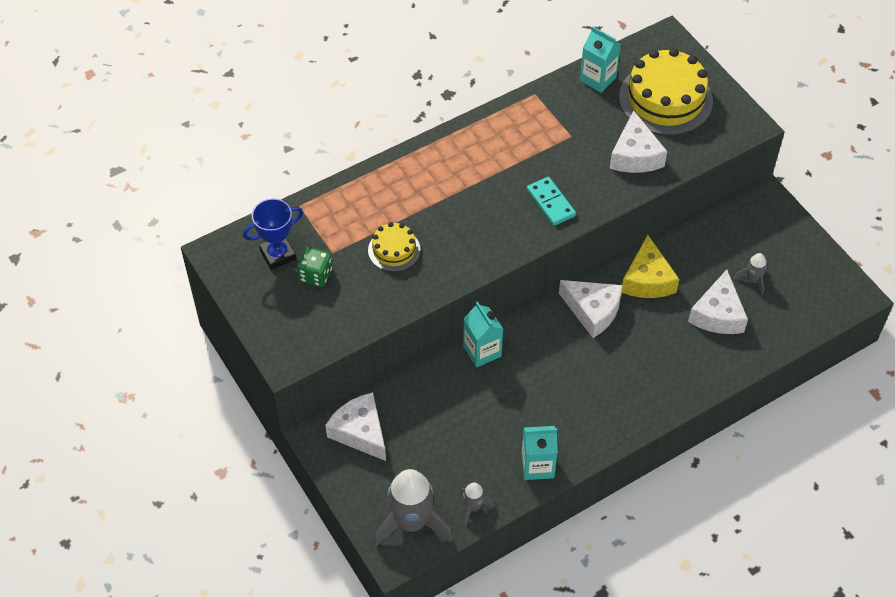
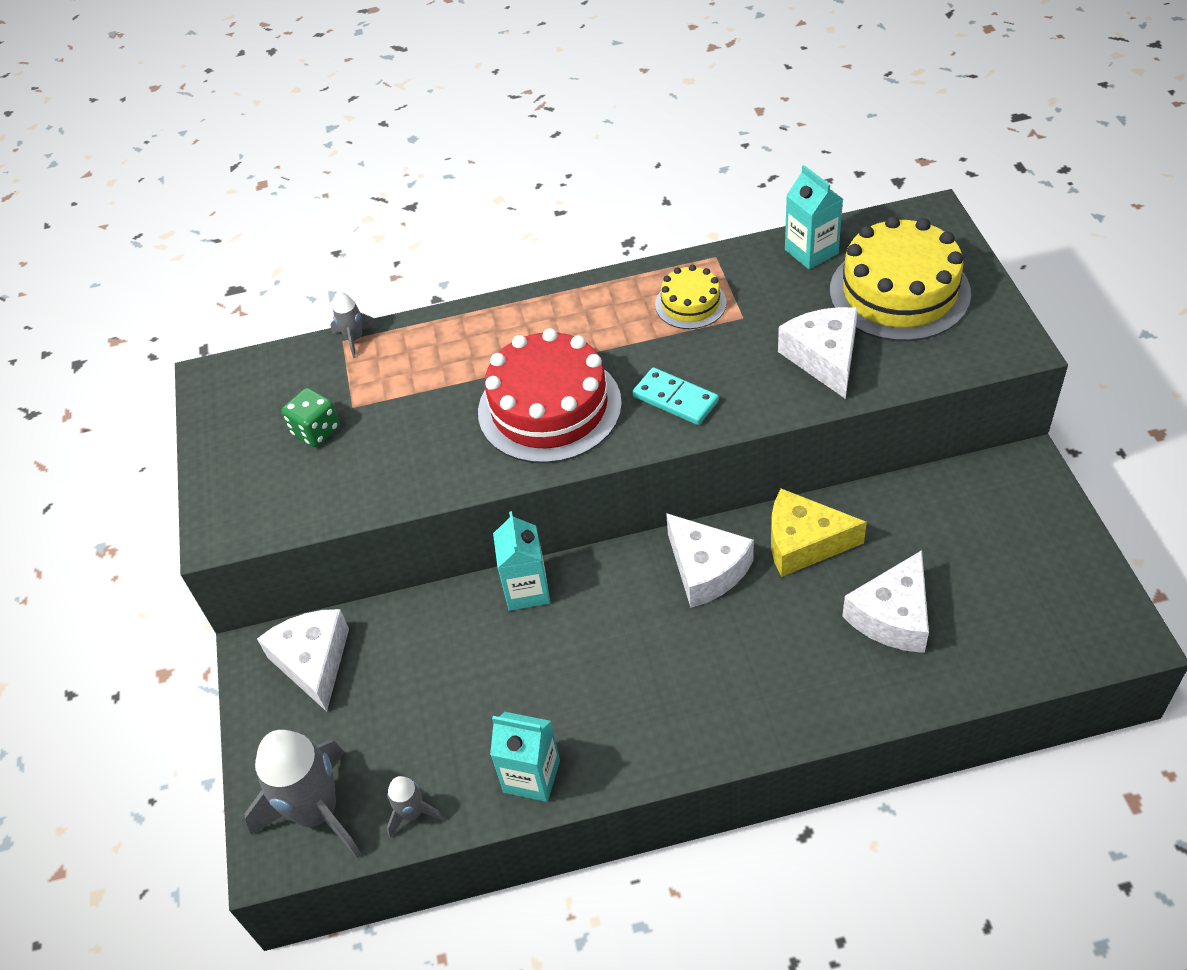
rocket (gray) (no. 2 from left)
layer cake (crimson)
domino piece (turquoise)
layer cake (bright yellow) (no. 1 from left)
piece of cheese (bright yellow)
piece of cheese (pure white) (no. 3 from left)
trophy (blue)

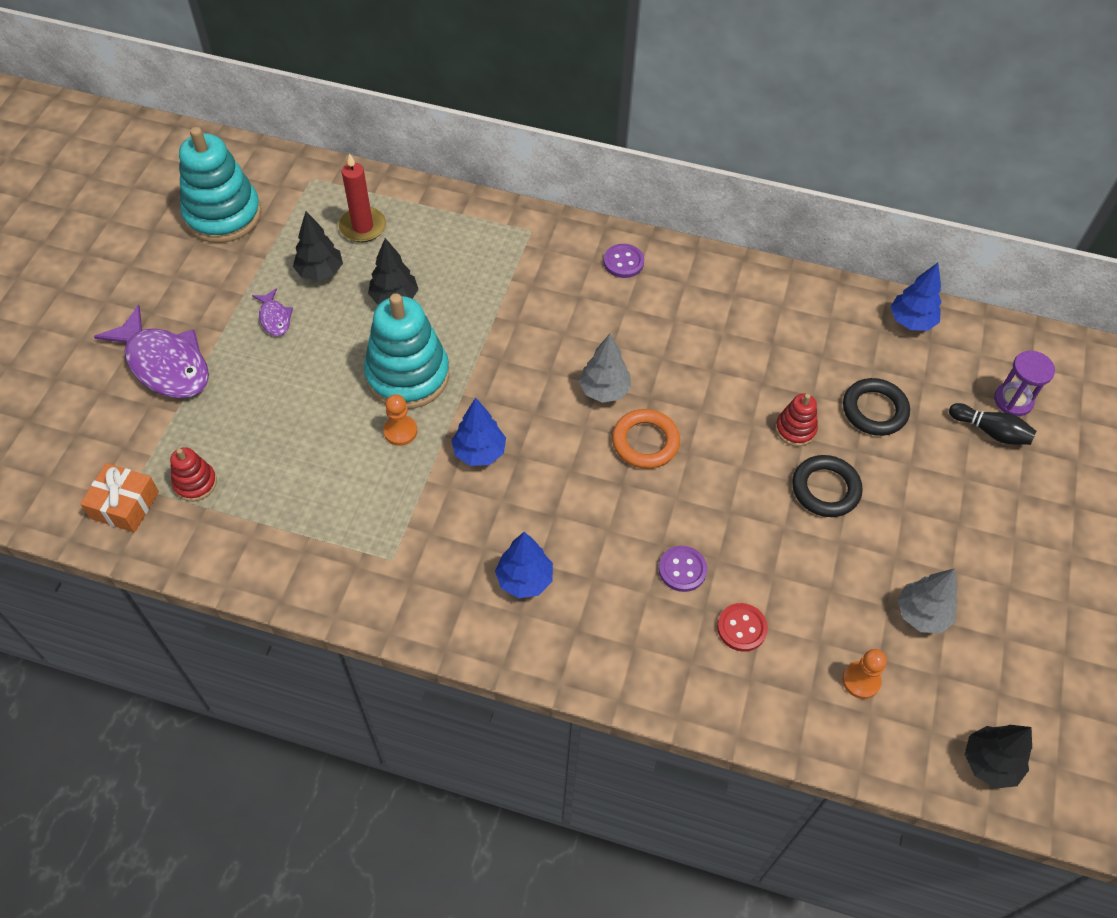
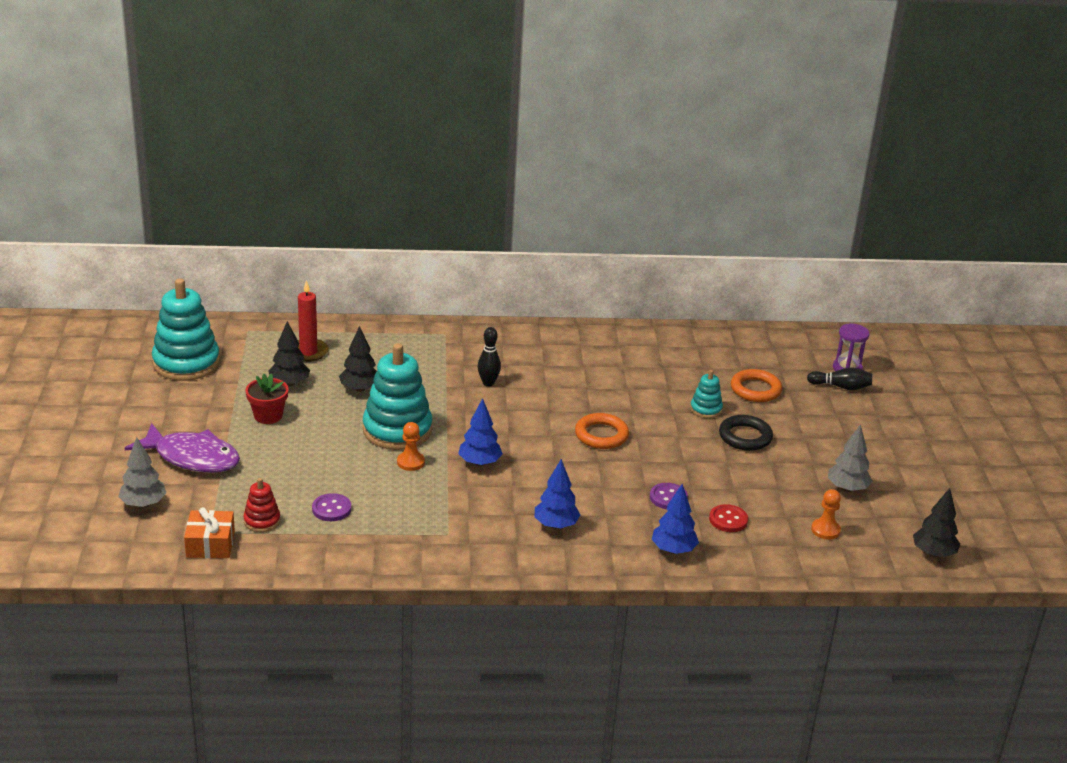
toy tree (gray) (no. 1 from left)
flower pot (crimson)
sewing button (purple) (no. 1 from left)
bowling pin (jet-black) (no. 1 from left)
toy tree (blue) (no. 3 from left)
stacking rings (turquoise) (no. 3 from left)
torus (bright orange) (no. 2 from left)

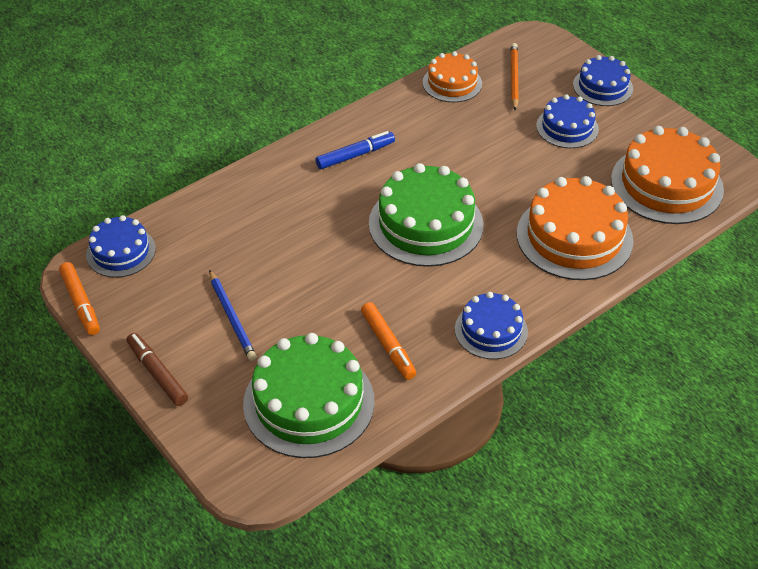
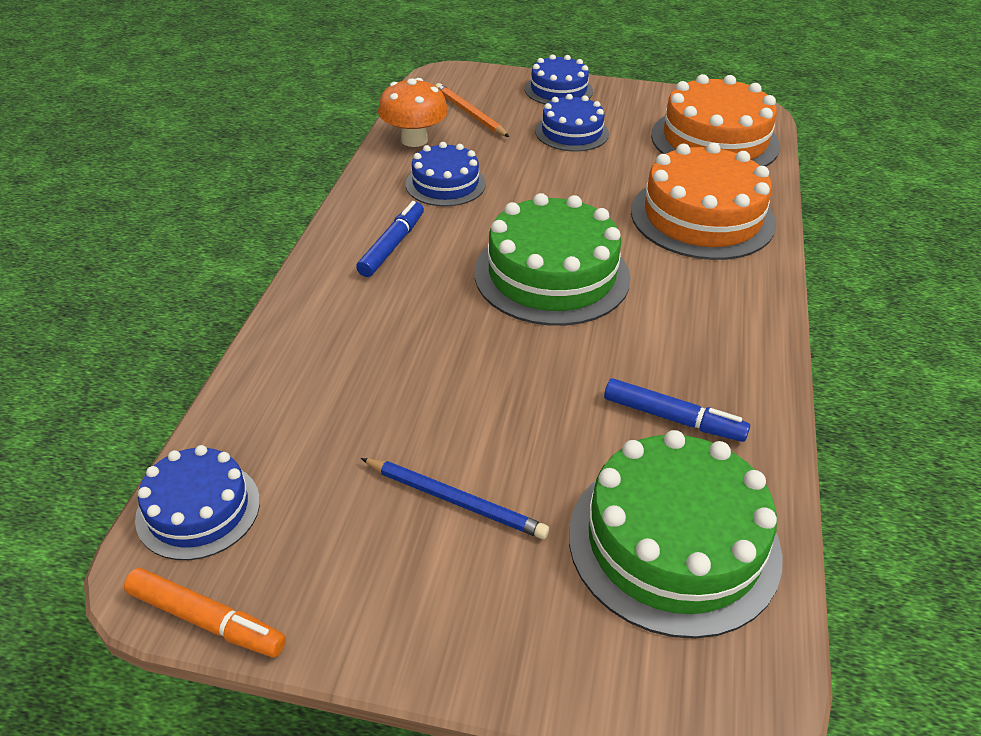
fungus (bright orange)
layer cake (blue) (no. 2 from left)
marker pen (blue) (no. 2 from left)
marker pen (dark brown)

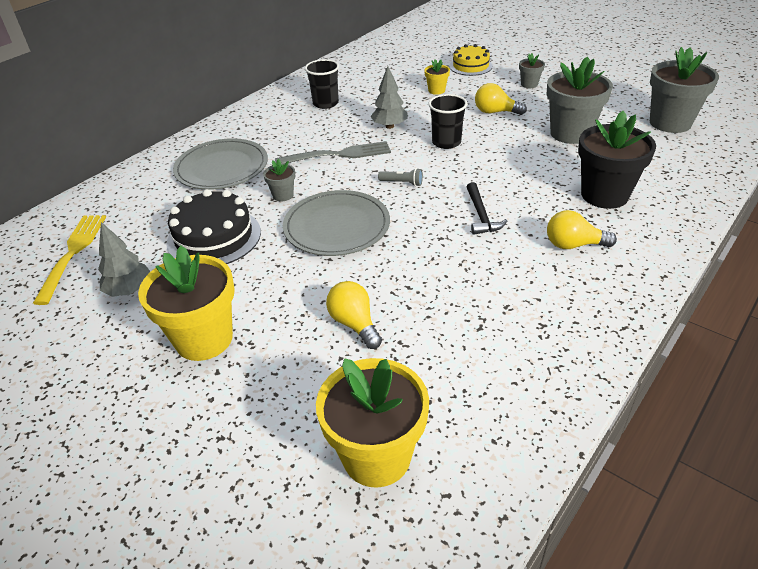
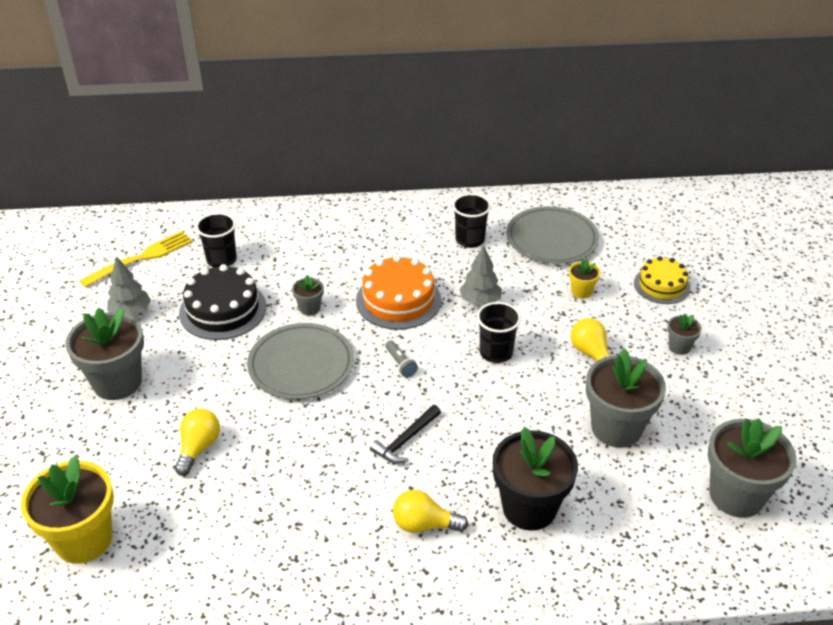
flower pot (gray) (no. 1 from left)
beaker (jet-black) (no. 1 from left)
layer cake (bright orange)
light bulb (bright yellow) (no. 2 from left)
plate (gray) (no. 2 from left)

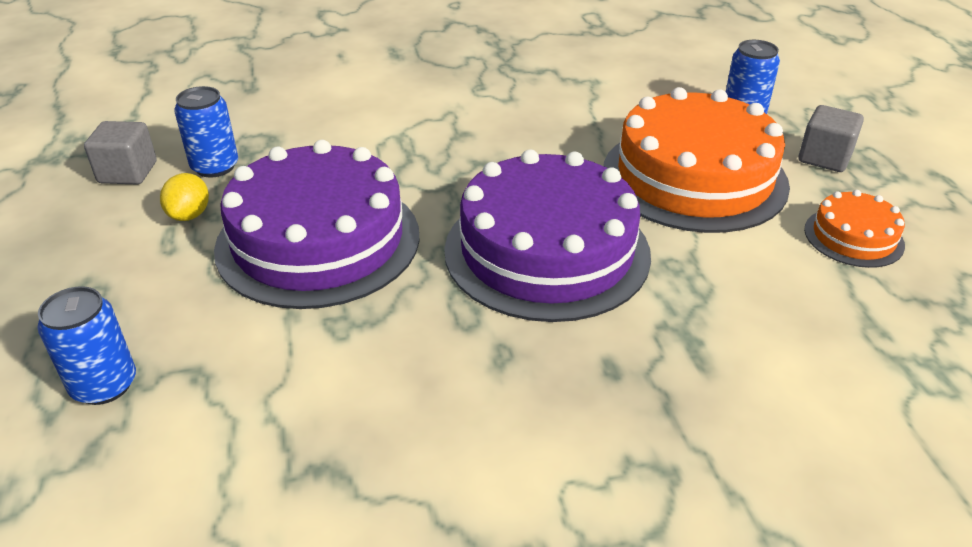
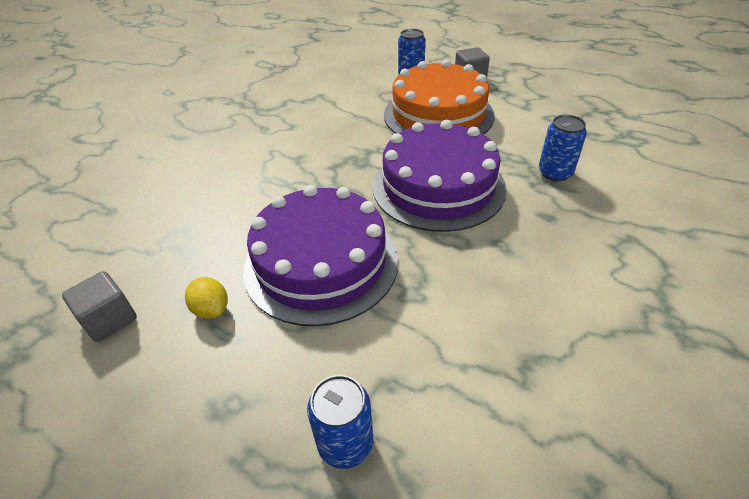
tin (blue) (no. 3 from left)
layer cake (bright orange) (no. 2 from left in the first image)

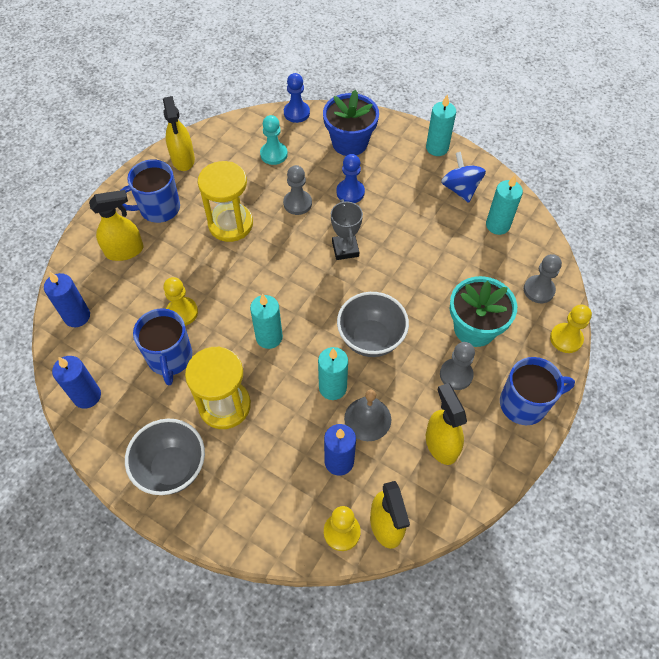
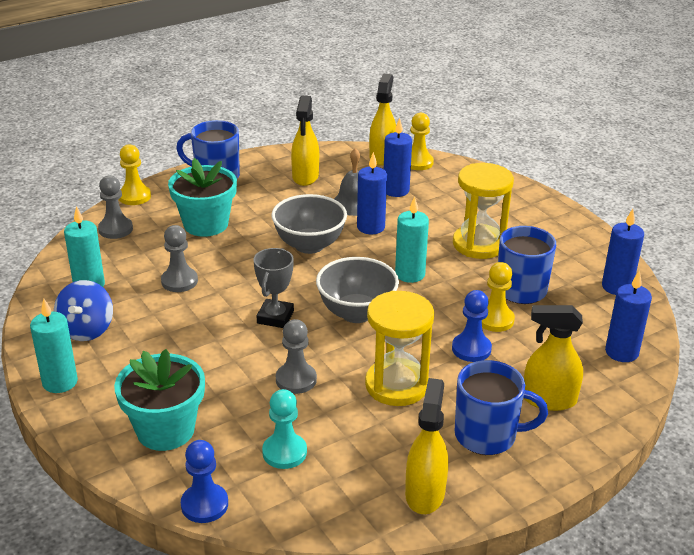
flower pot (turquoise) (no. 1 from left)
game pawn (gray) (no. 2 from left)
deep dish (gray) (no. 2 from left)
pillar candle (blue) (no. 1 from left)
game pawn (blue) (no. 2 from left)

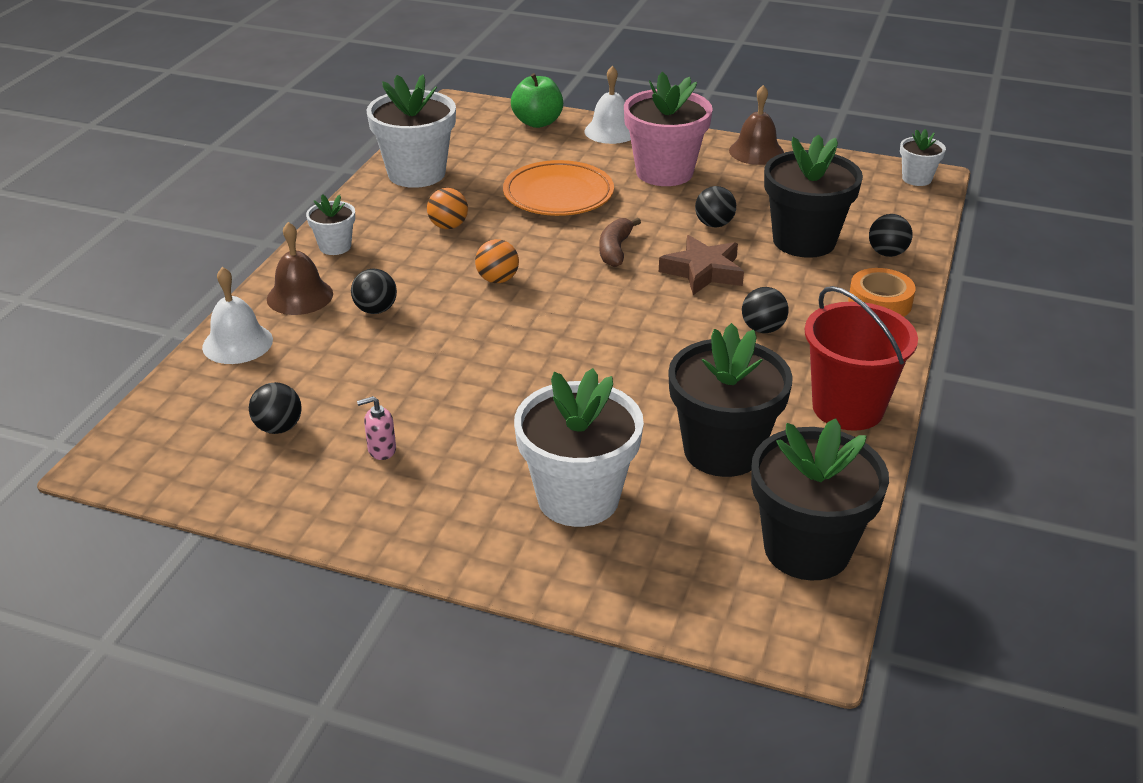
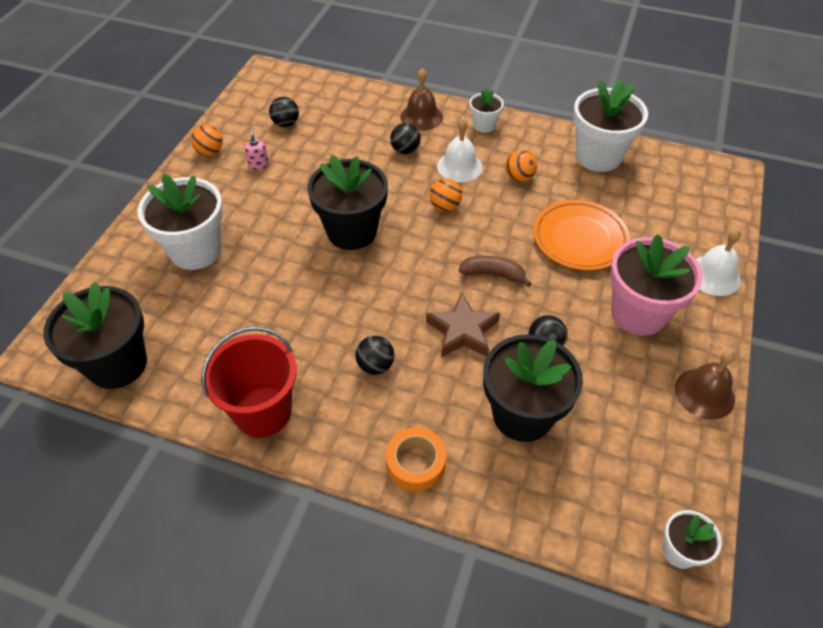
play ball (bright orange) (no. 1 from left)
flower pot (jet-black) (no. 2 from left)
school bell (pure white) (no. 1 from left)
toy apple (leaf-green)
play ball (jet-black) (no. 5 from left in the first image)

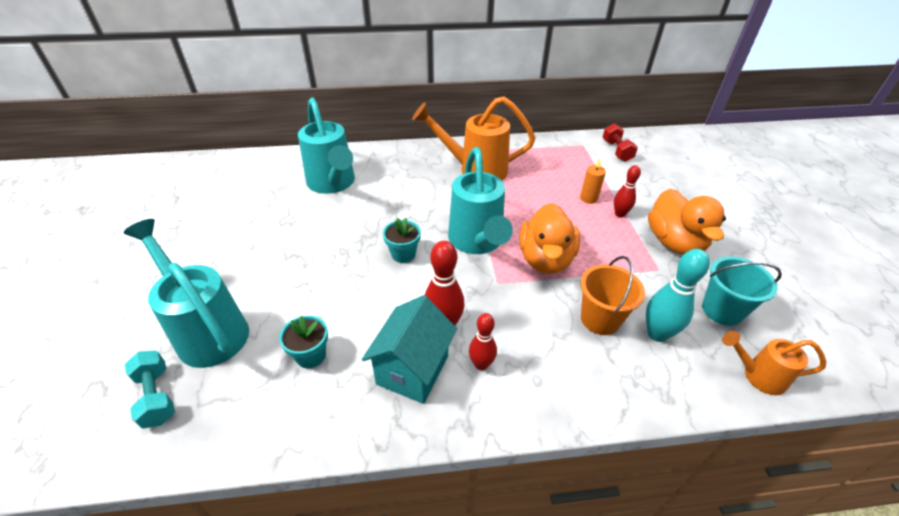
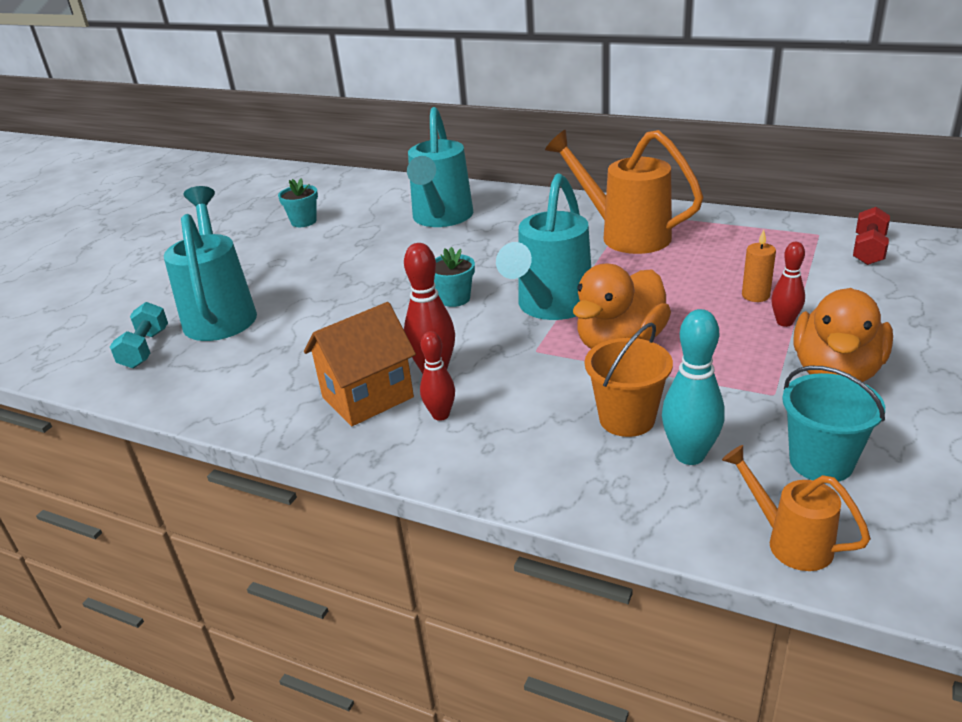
flower pot (turquoise) (no. 1 from left)
house (bright orange)

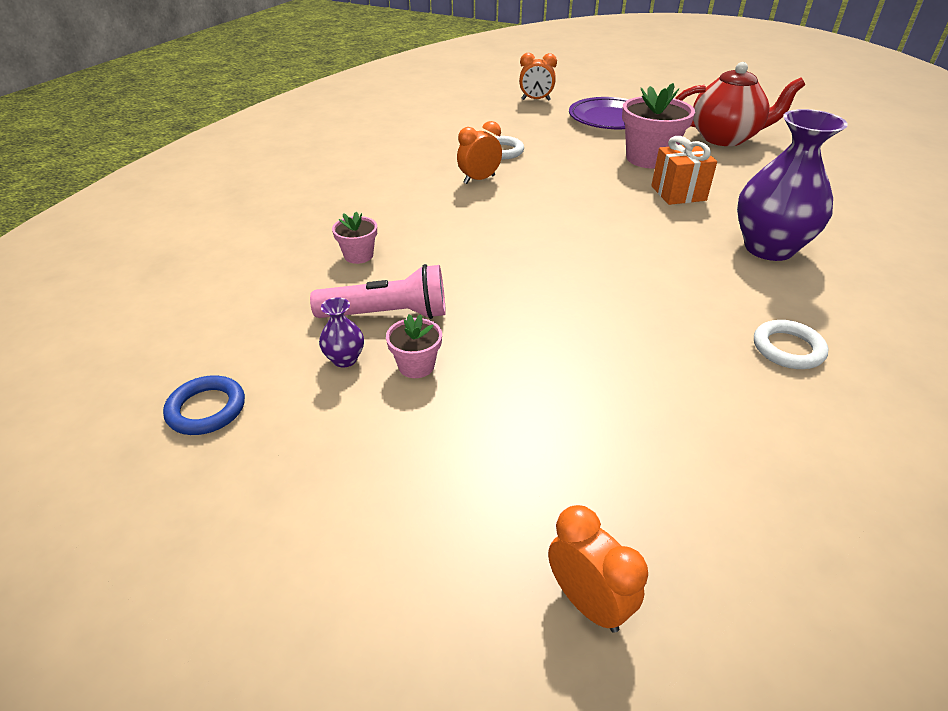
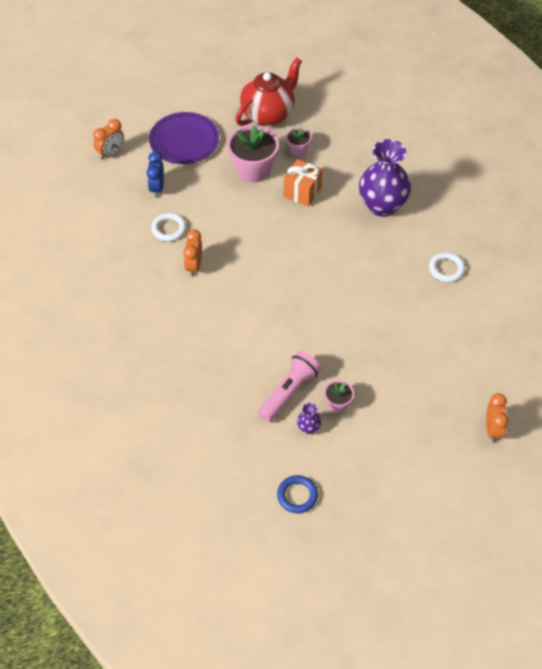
bedside clock (blue)
flower pot (rose-pink) (no. 2 from left)
bedside clock (bright orange) (no. 3 from left)

